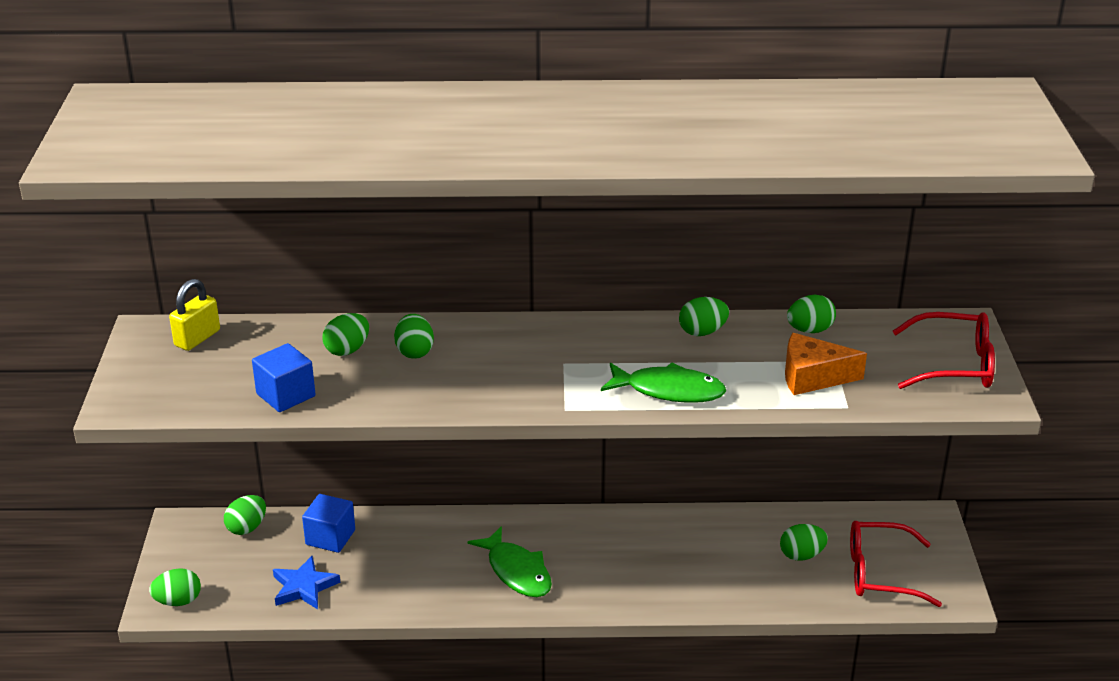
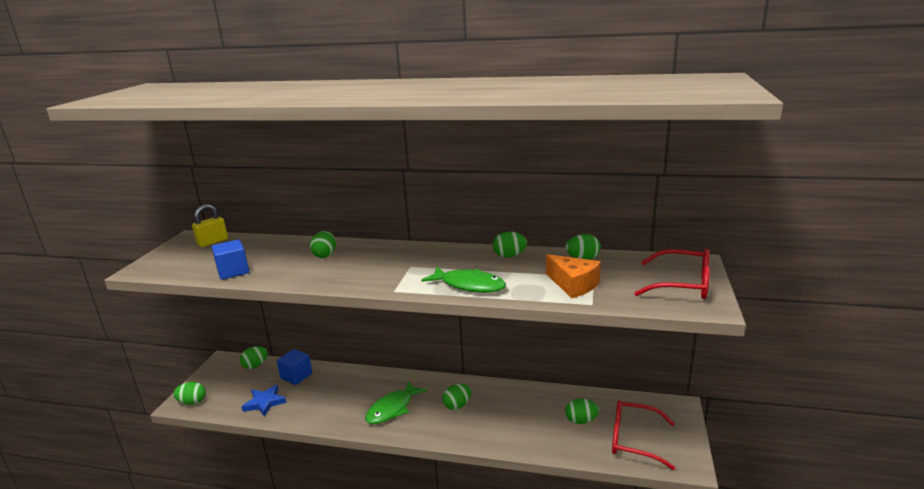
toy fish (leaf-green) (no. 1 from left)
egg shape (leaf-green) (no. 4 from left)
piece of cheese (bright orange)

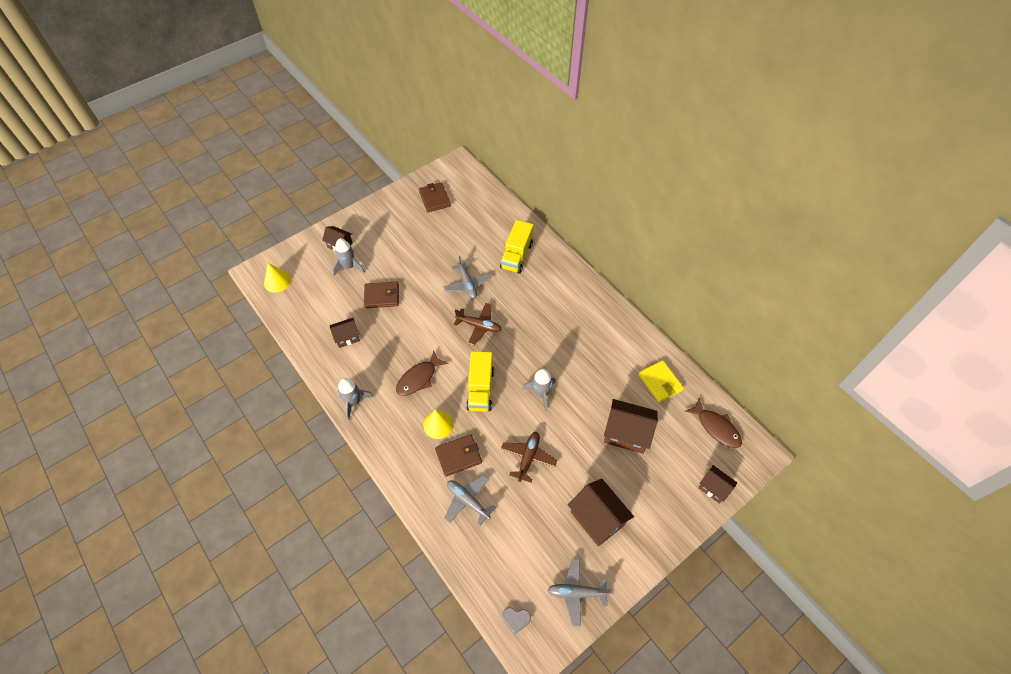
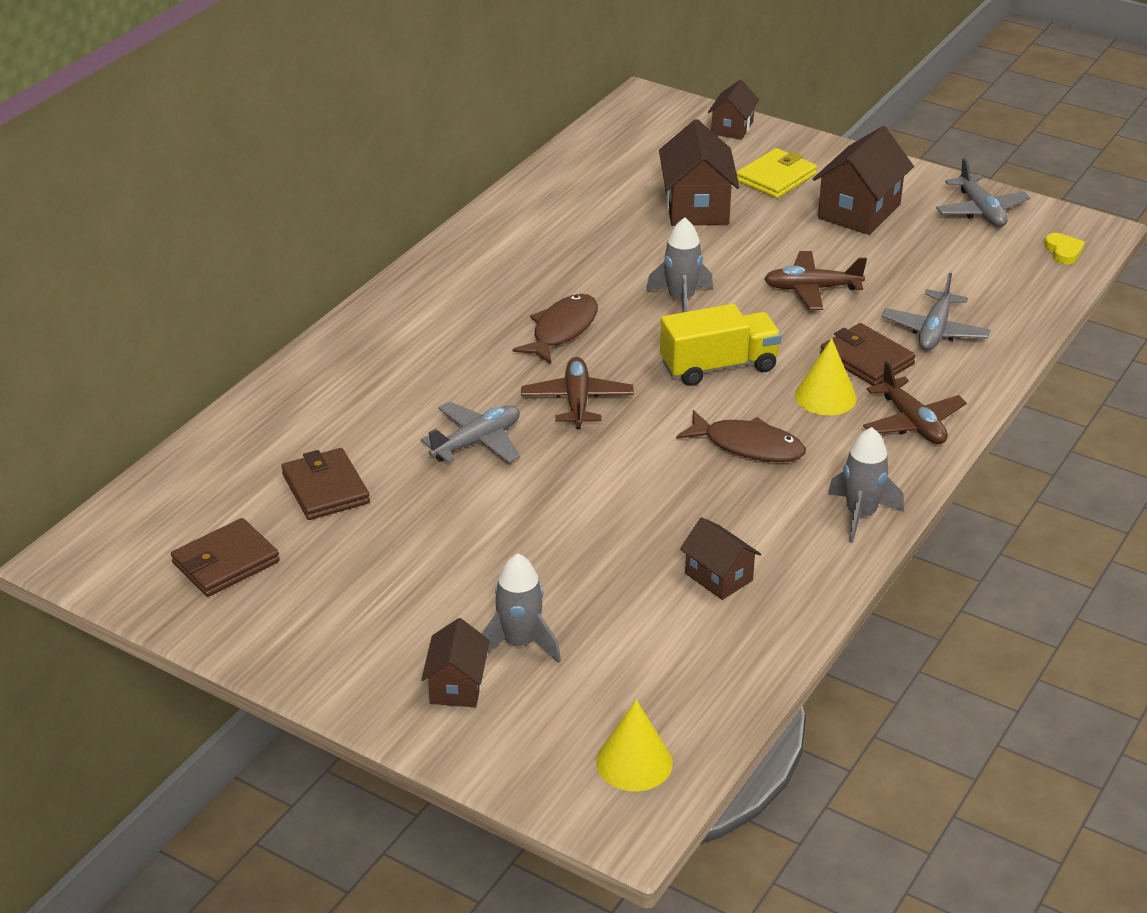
card wallet (dark brown) (no. 2 from left)
toy fish (dark brown) (no. 1 from left)
card wallet (bright yellow)
aeroplane (dark brown) (no. 3 from left)
heart shape (bright yellow)
lorry (bright yellow) (no. 2 from left in the first image)

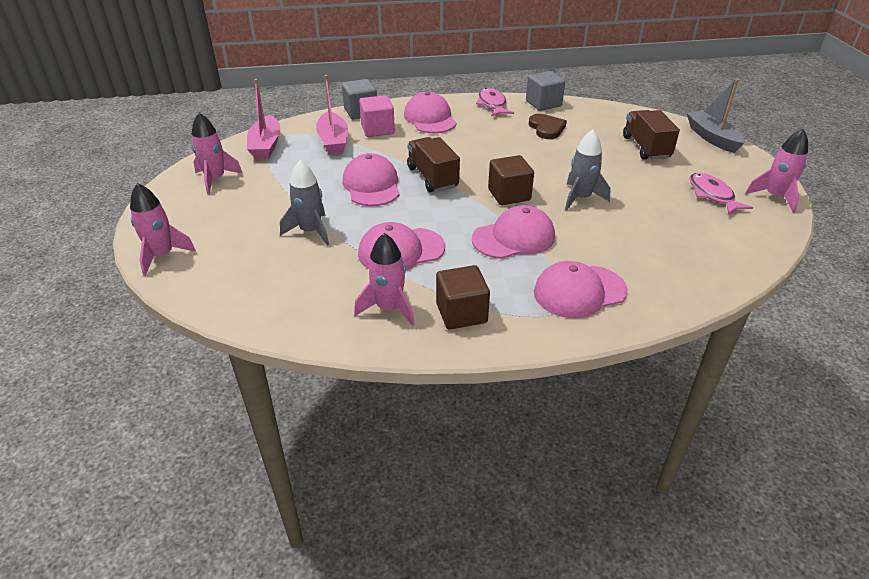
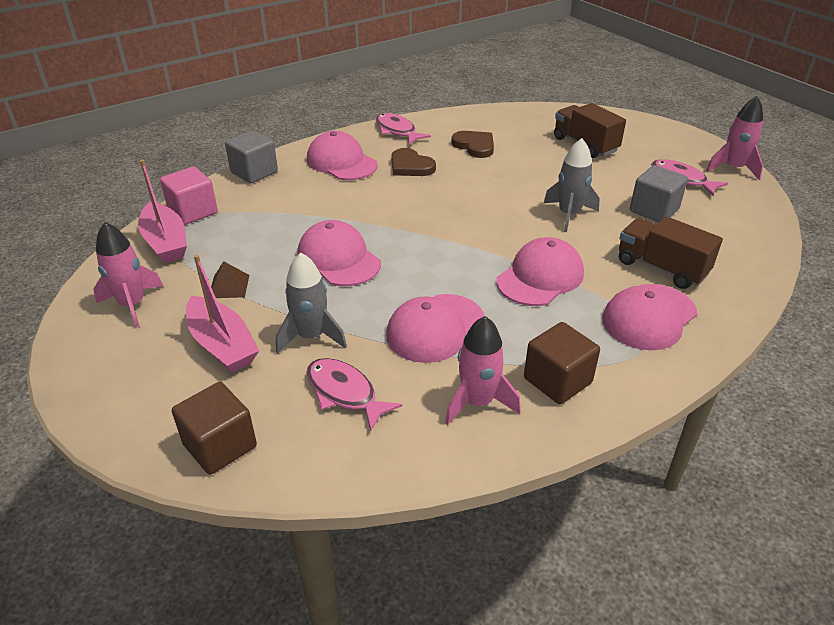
solid cube (rose-pink)
solid cube (dark brown) (no. 1 from left)
sailboat (rose-pink) (no. 2 from left)
pyramid shape (dark brown)
toy fish (rose-pink) (no. 1 from left)
heart shape (dark brown) (no. 1 from left)
lorry (dark brown) (no. 2 from left)
solid cube (gray) (no. 2 from left)
rocket (rose-pink) (no. 1 from left in the first image)
sailboat (gray)

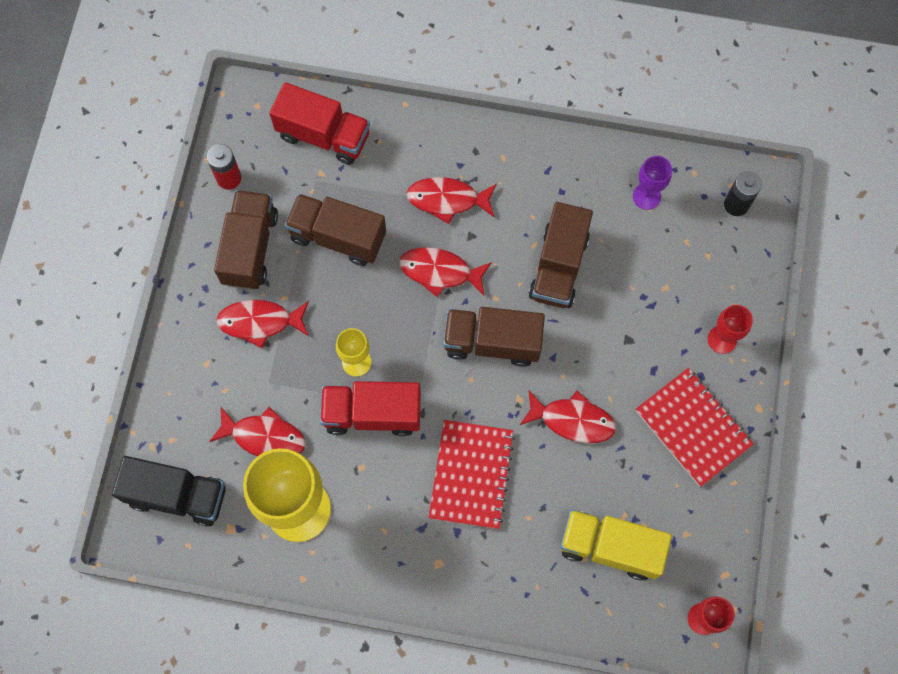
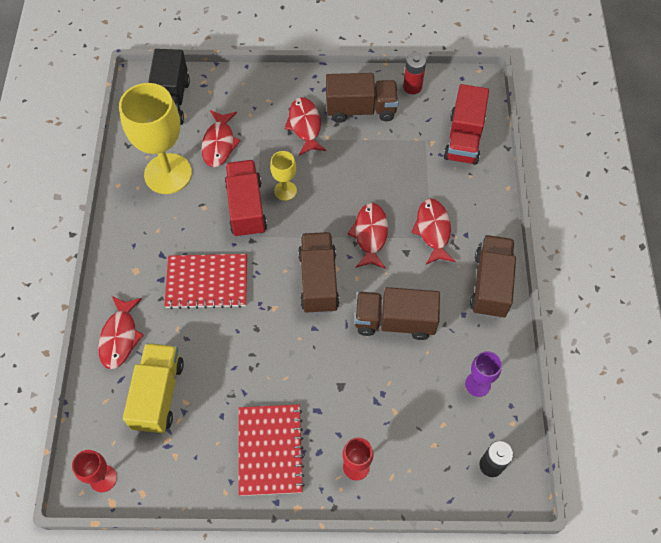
toy fish (crimson) (no. 1 from left)
exercise book (crimson) (no. 2 from left)
lorry (dark brown) (no. 4 from left)

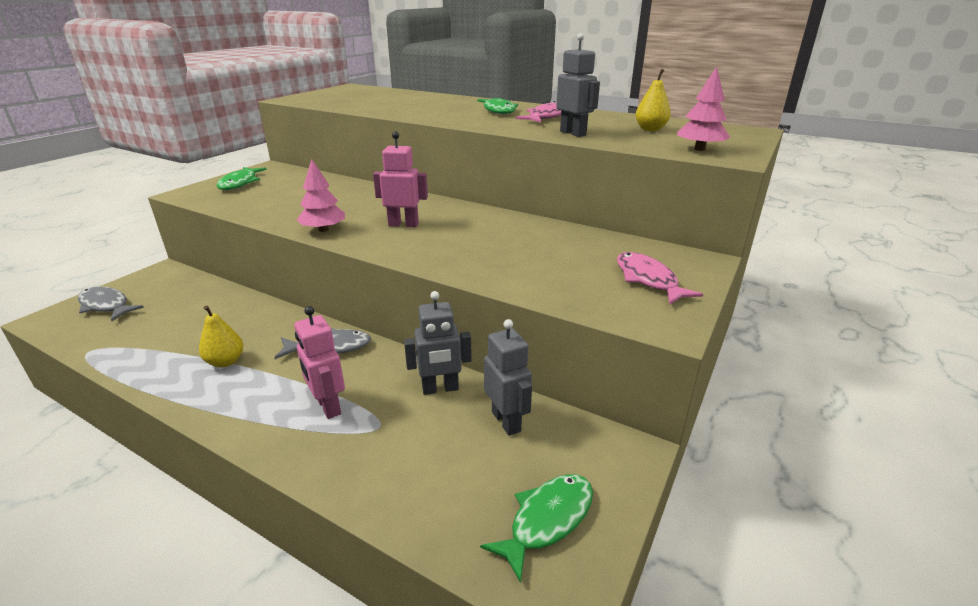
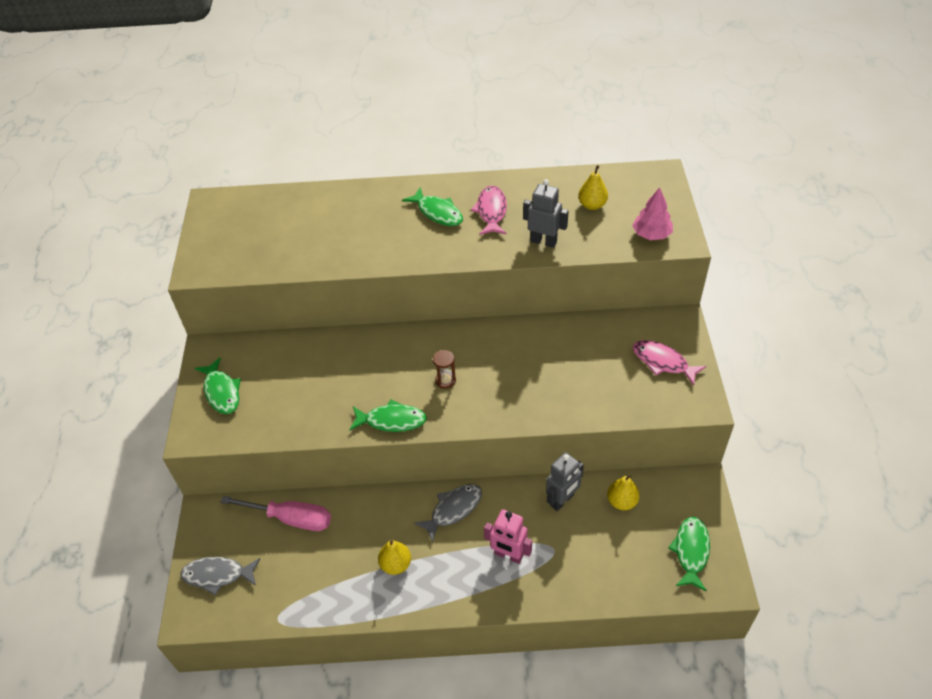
flat screwdriver (rose-pink)
toy fish (leaf-green) (no. 2 from left)
sandglass (dark brown)
pear fruit (bright yellow) (no. 3 from left)

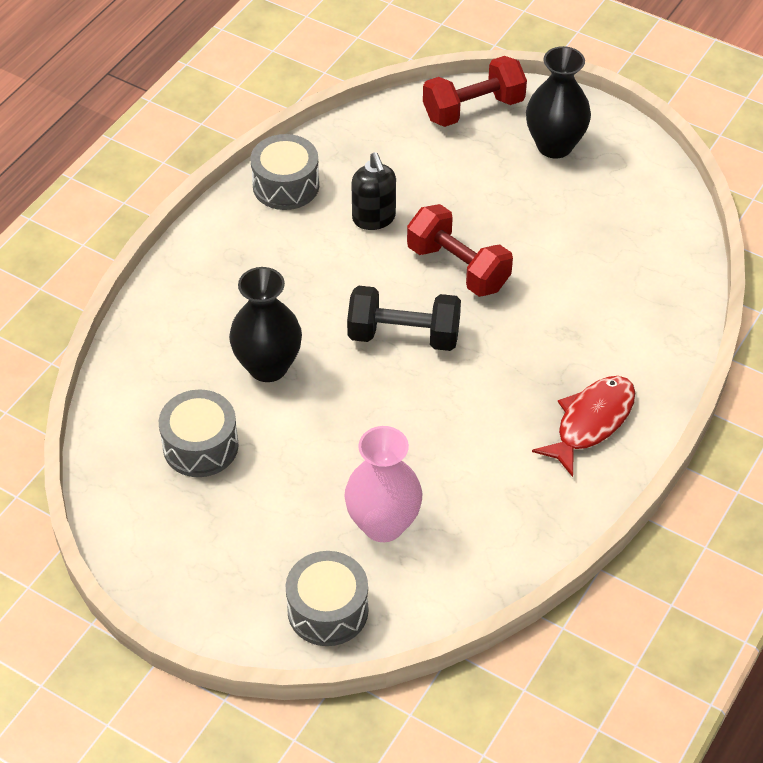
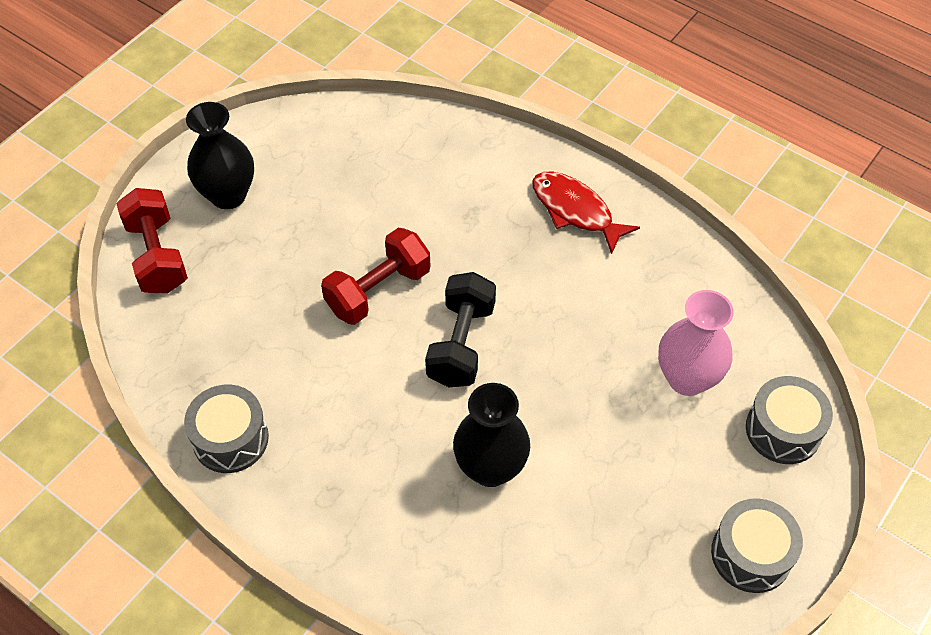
snare drum (gray) (no. 2 from left)
pump bottle (jet-black)

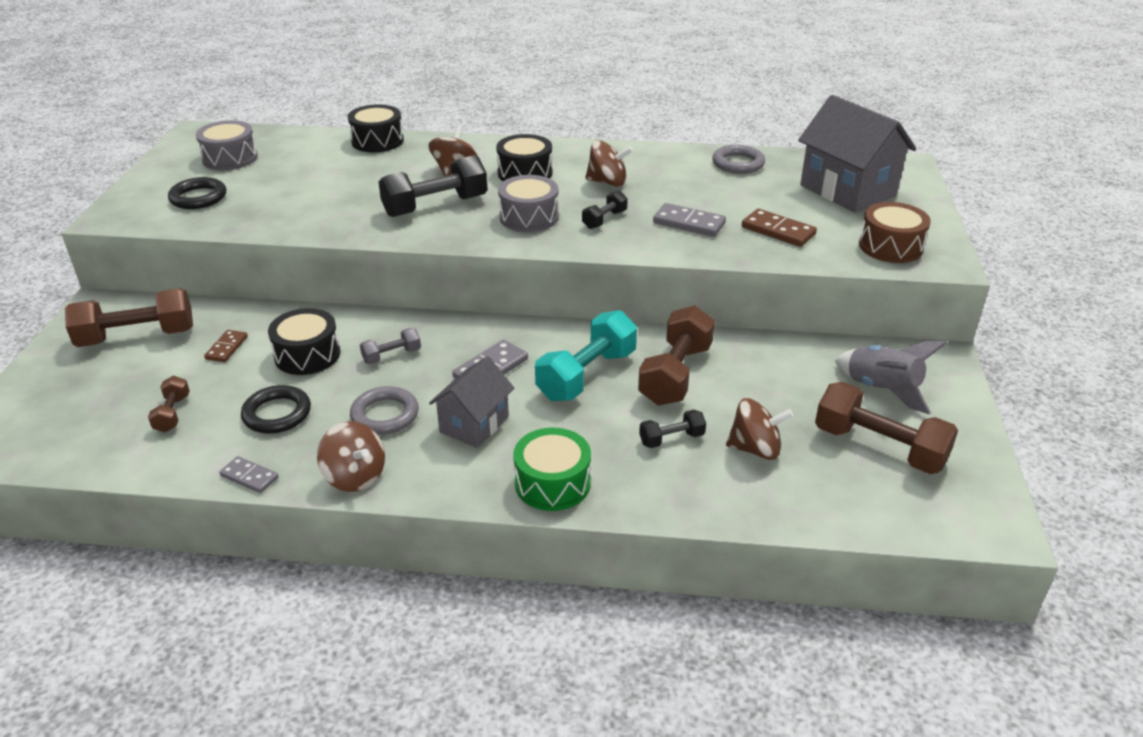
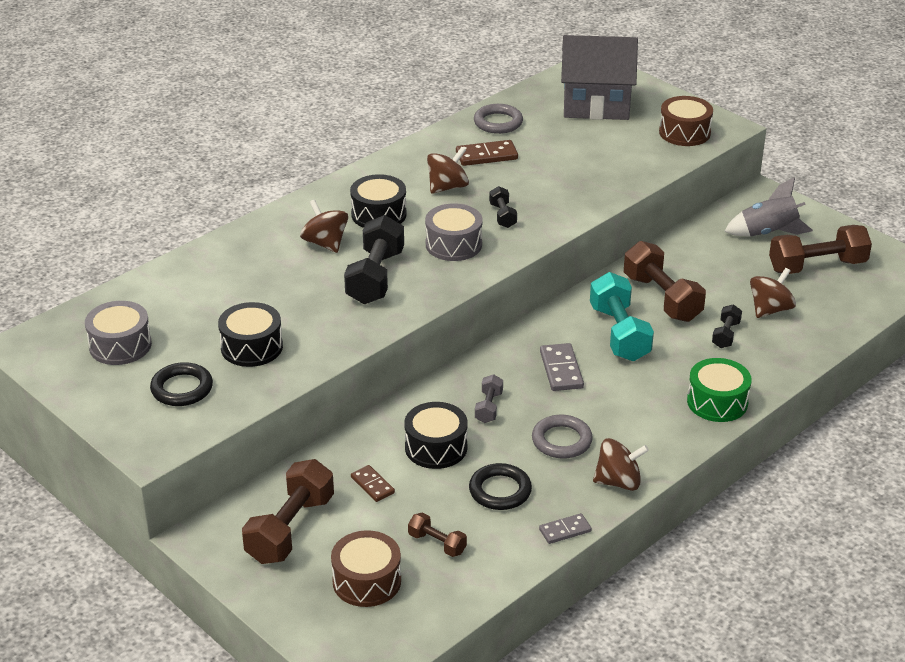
snare drum (jet-black) (no. 1 from left)
snare drum (dark brown) (no. 1 from left)
domino piece (dark brown) (no. 2 from left)
house (gray) (no. 1 from left in the first image)
domino piece (gray) (no. 3 from left in the first image)

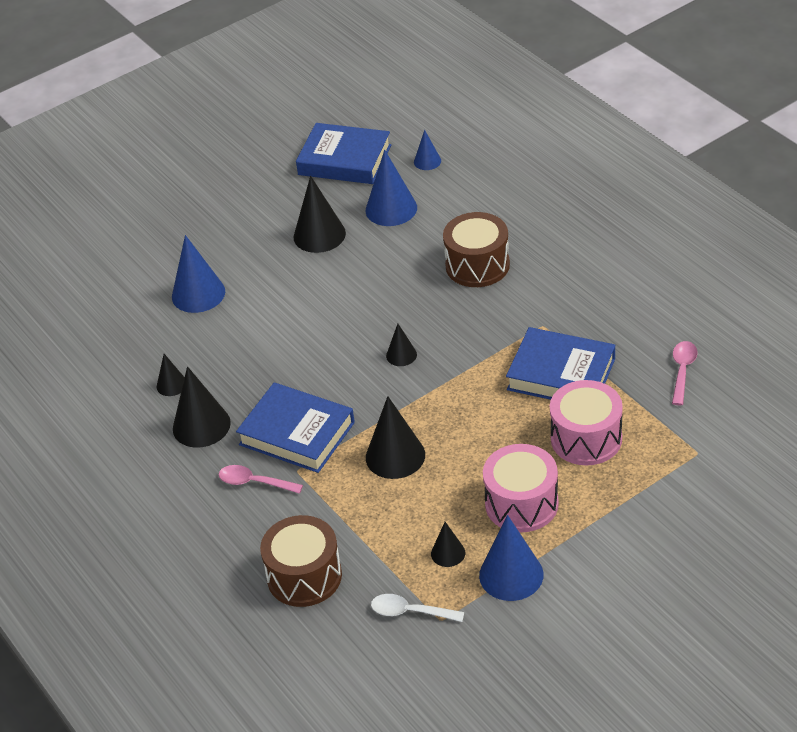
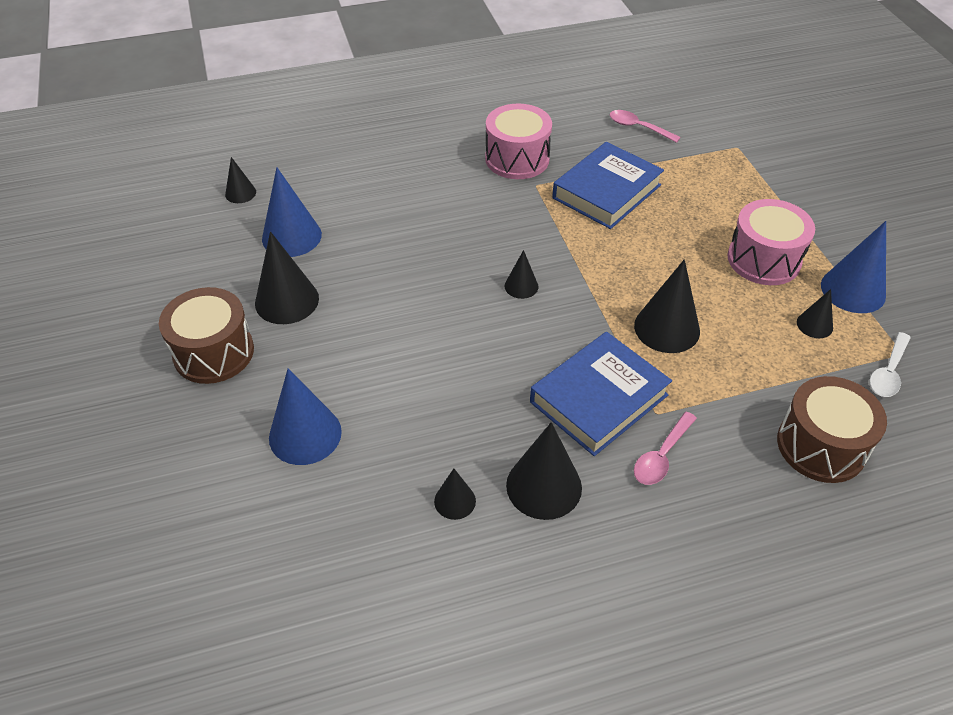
snare drum (dark brown) (no. 1 from left)
cone (jet-black) (no. 1 from left)
snare drum (rose-pink) (no. 1 from left)
hardcover (blue) (no. 2 from left in the first image)

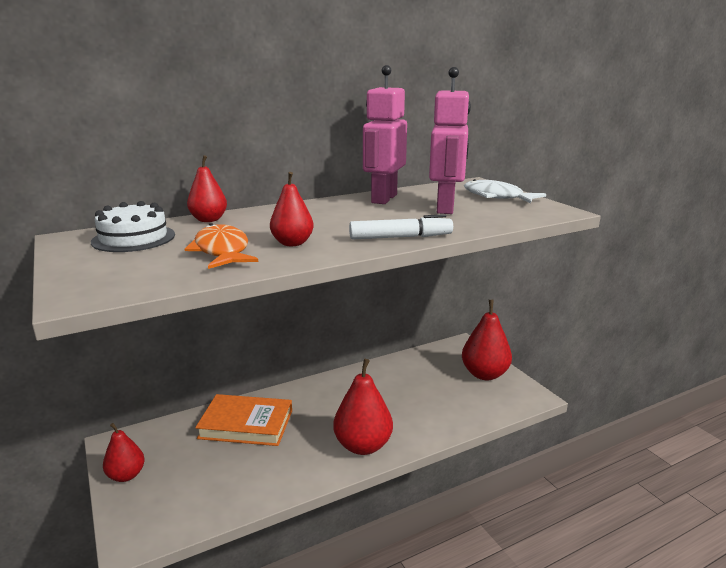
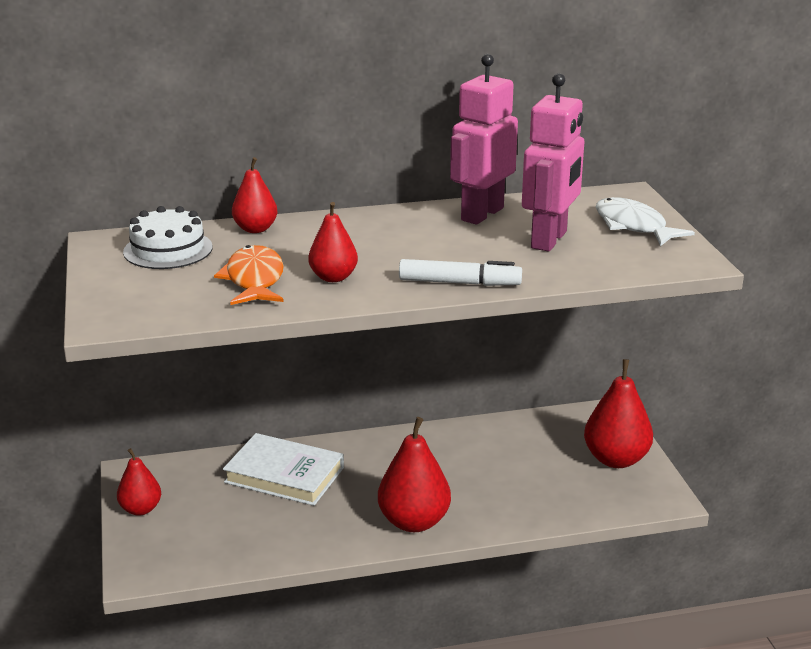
hardcover (pure white)

